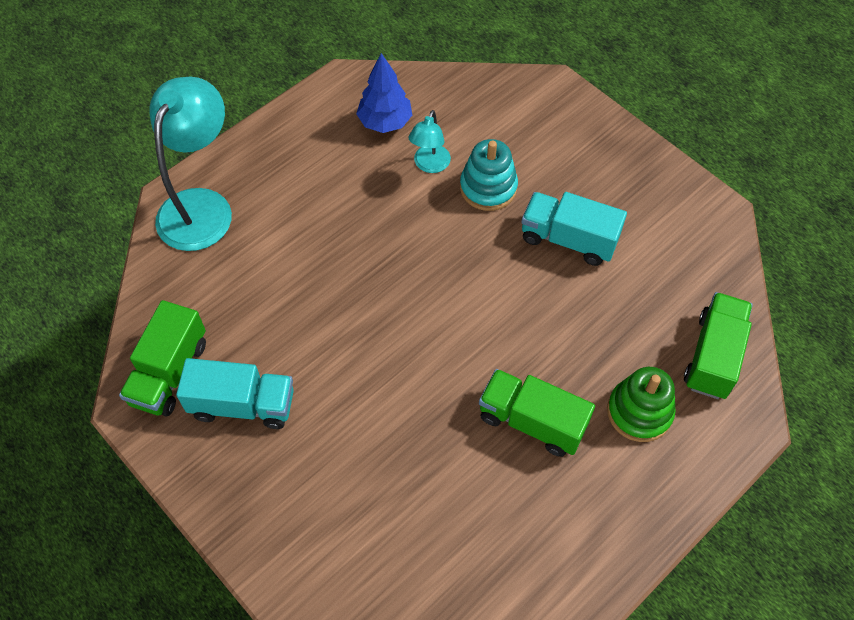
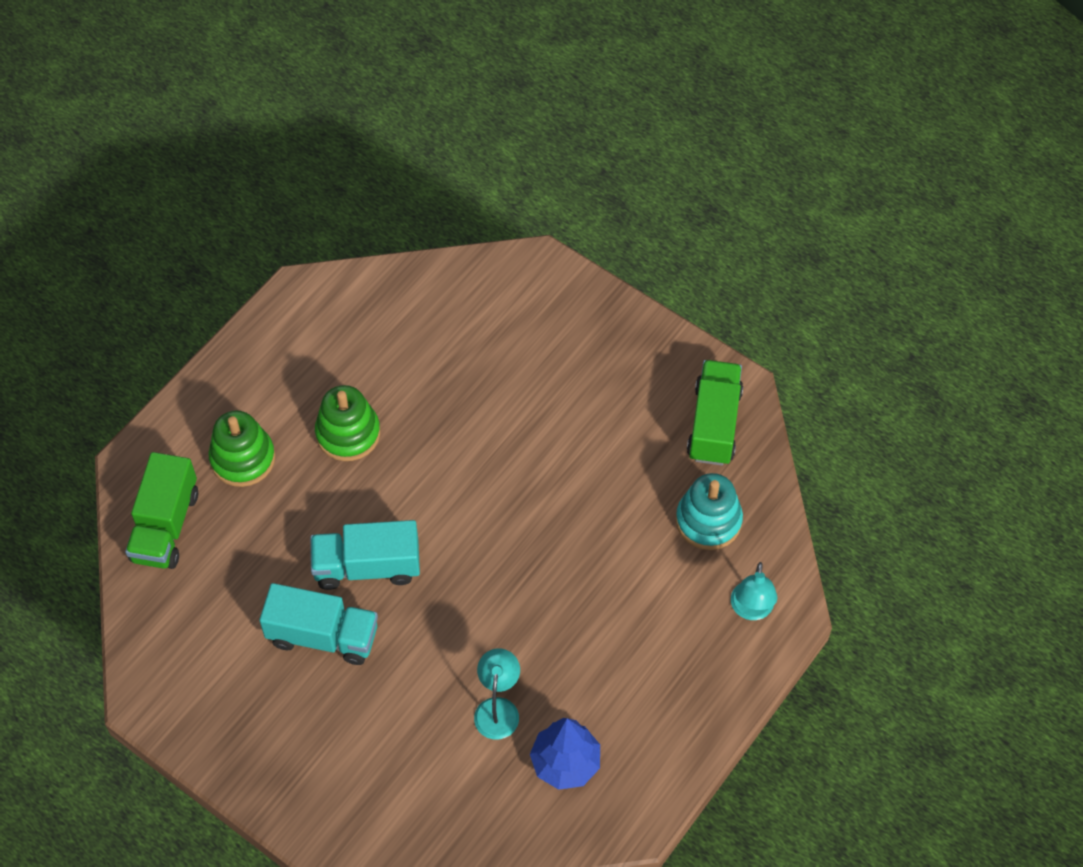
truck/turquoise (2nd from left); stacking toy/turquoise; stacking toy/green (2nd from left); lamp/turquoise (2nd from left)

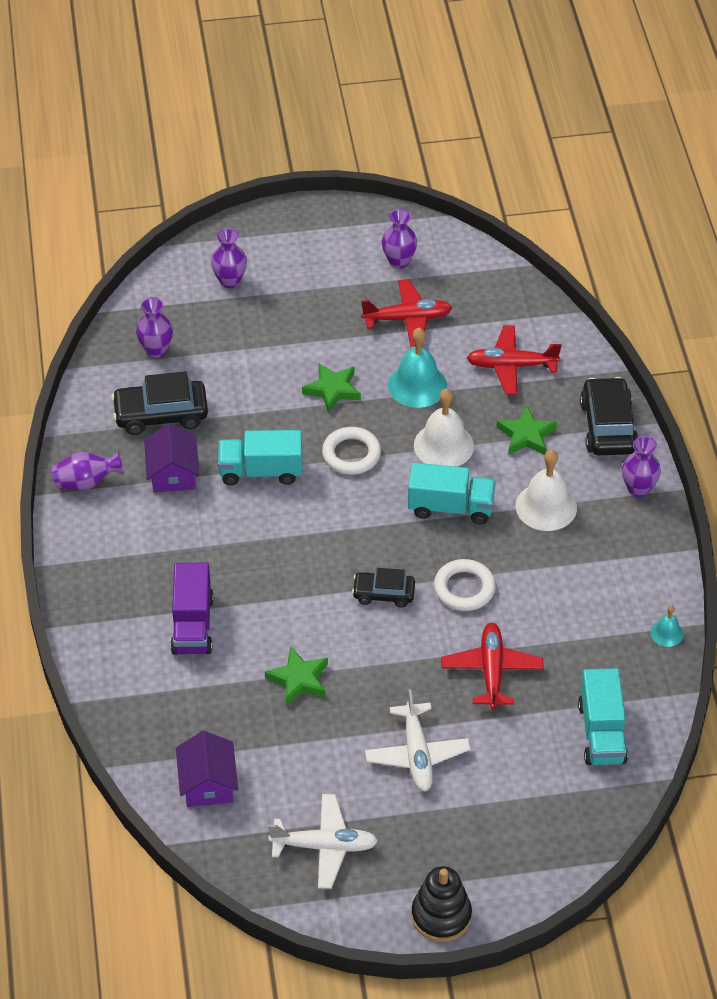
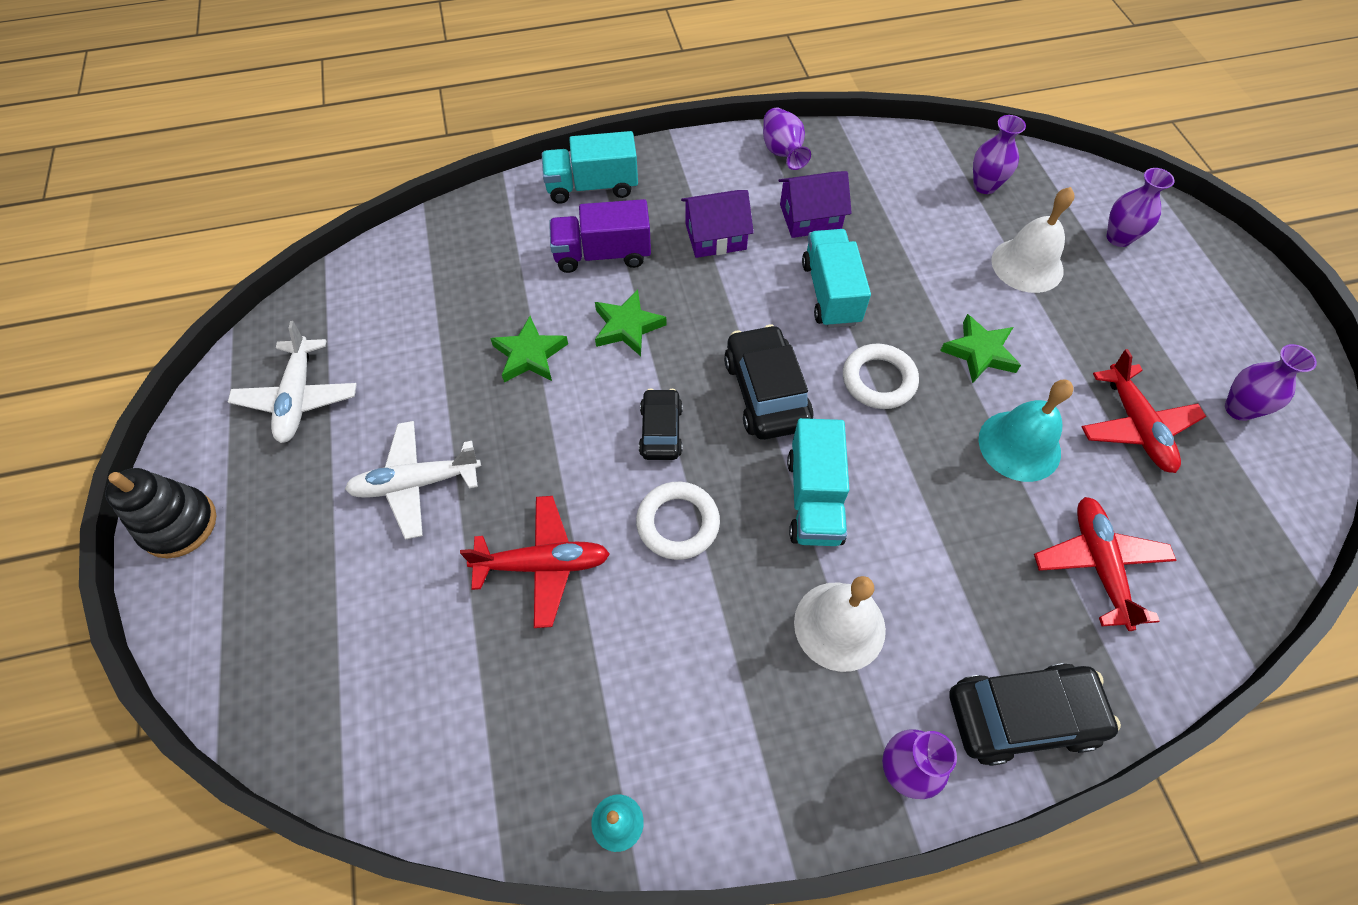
car/black (2nd from left); house/purple (1st from left); bell/white (2nd from left); star/green (2nd from left); truck/turquoise (1st from left)

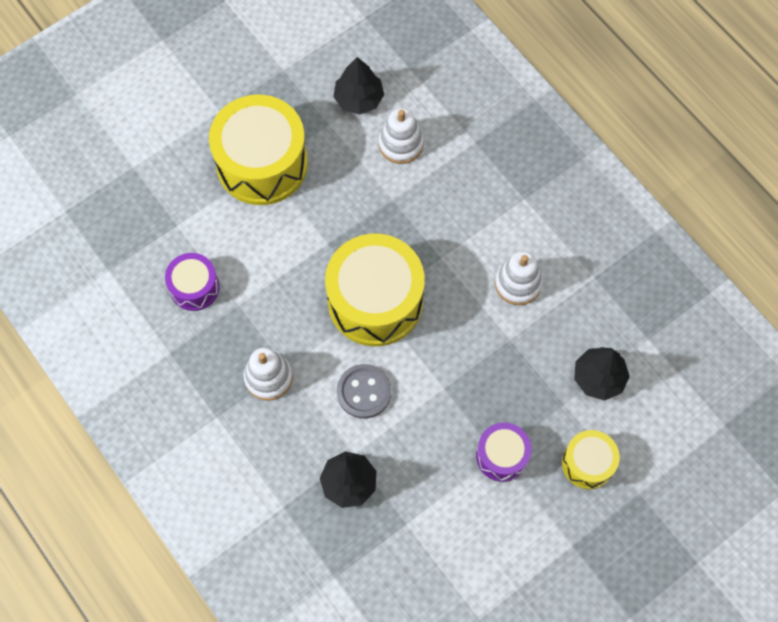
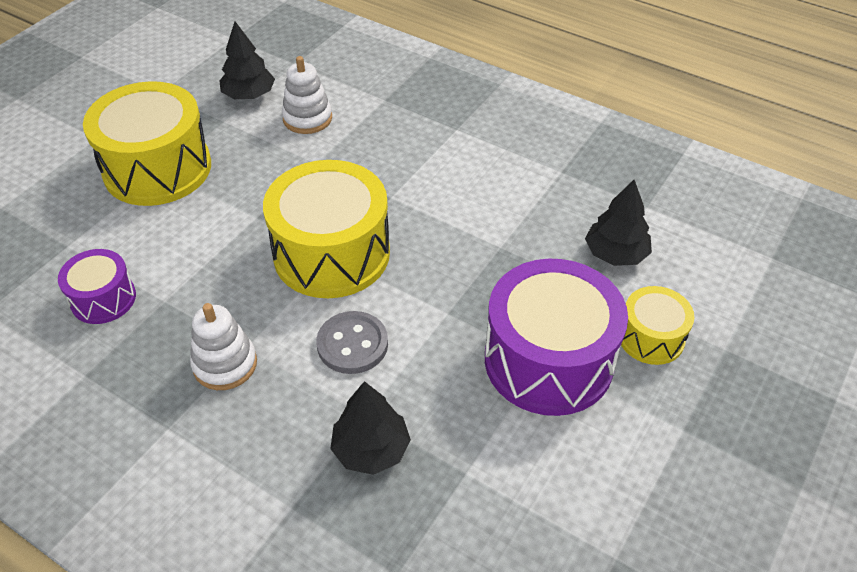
stacking toy/white (3rd from left in the first image); drum/purple (2nd from left)

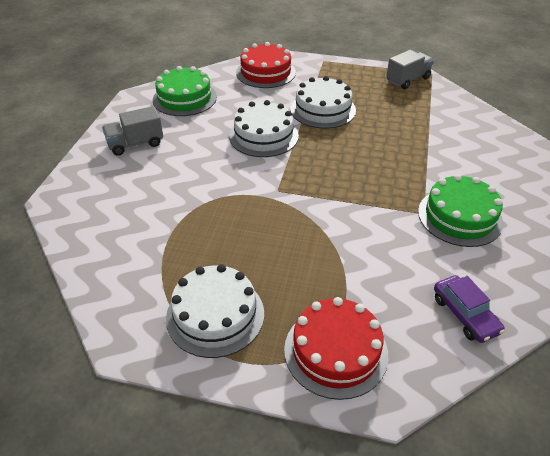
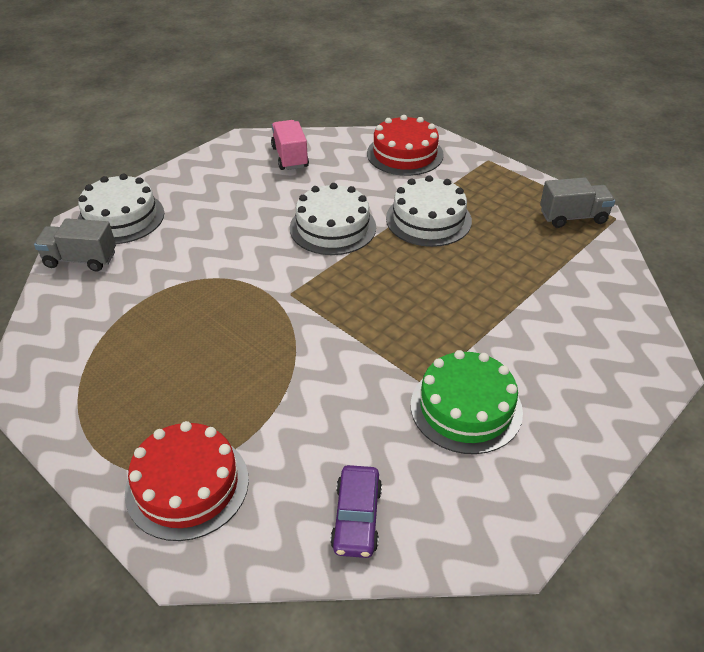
truck/grey (1st from left); cake/white (1st from left); truck/pink

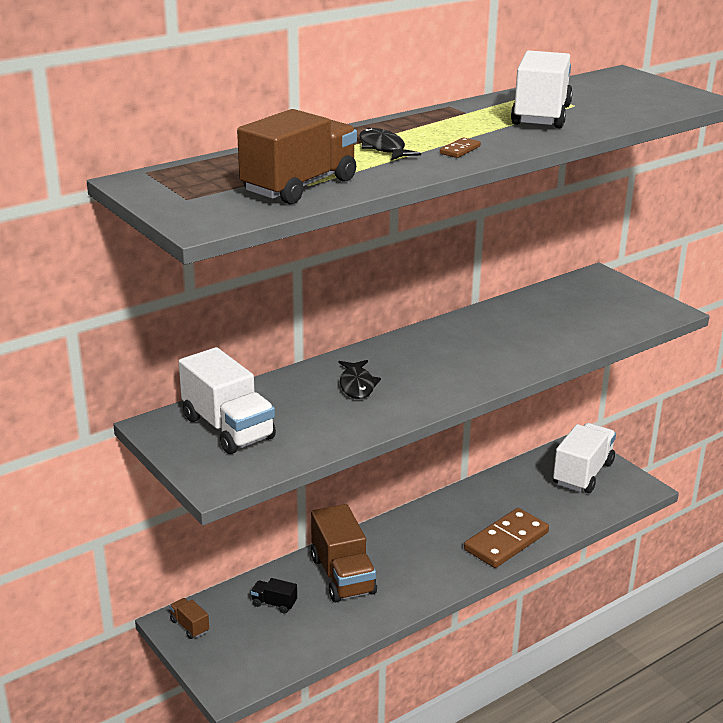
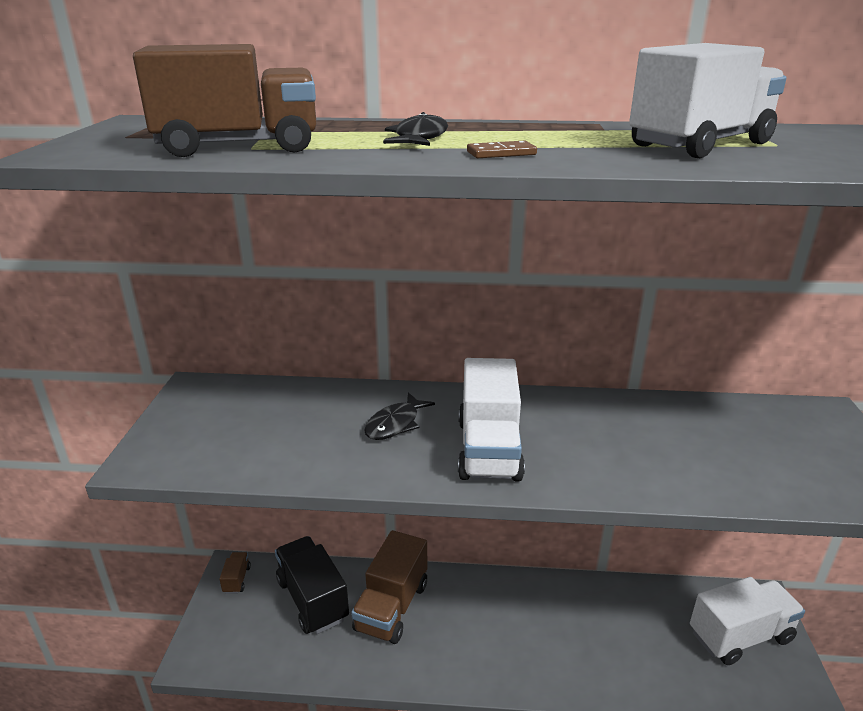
domino/brown (2nd from left in the first image); truck/white (1st from left); truck/black

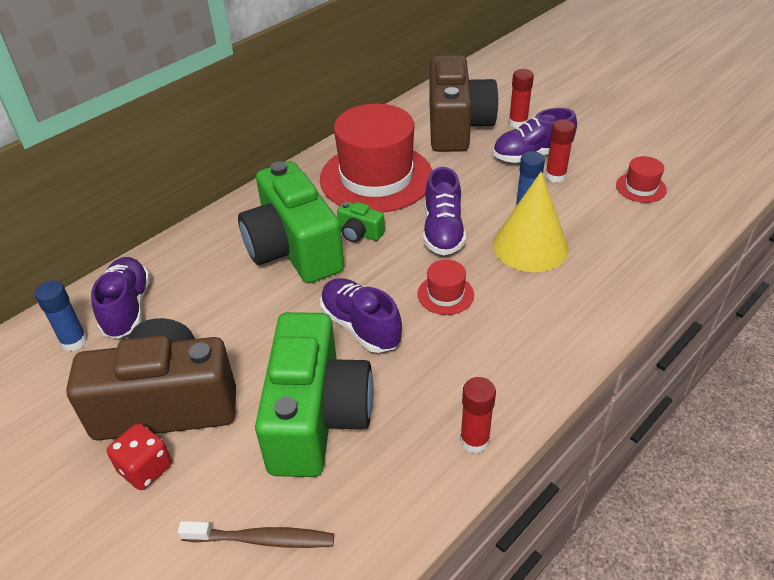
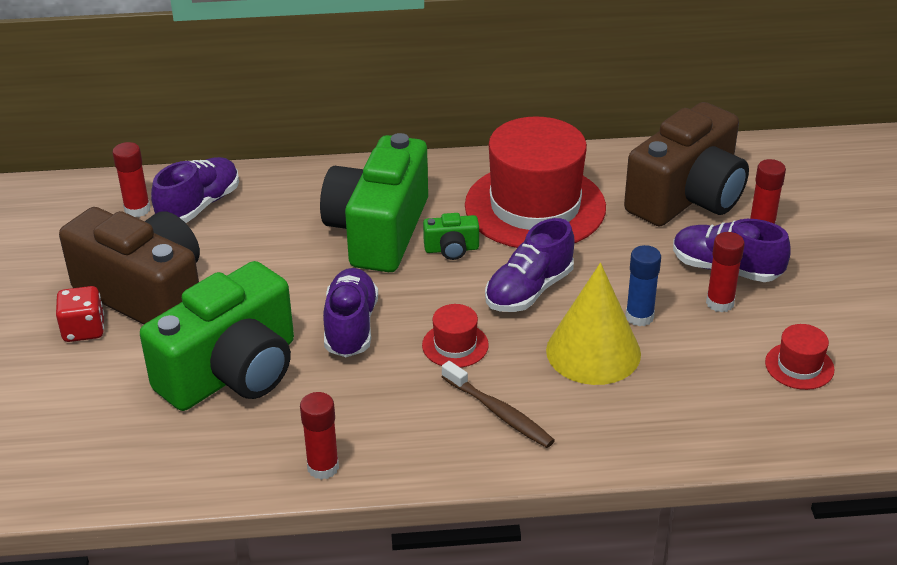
toothbrush/brown; glue stick/red (1st from left); camera/green (3rd from left)

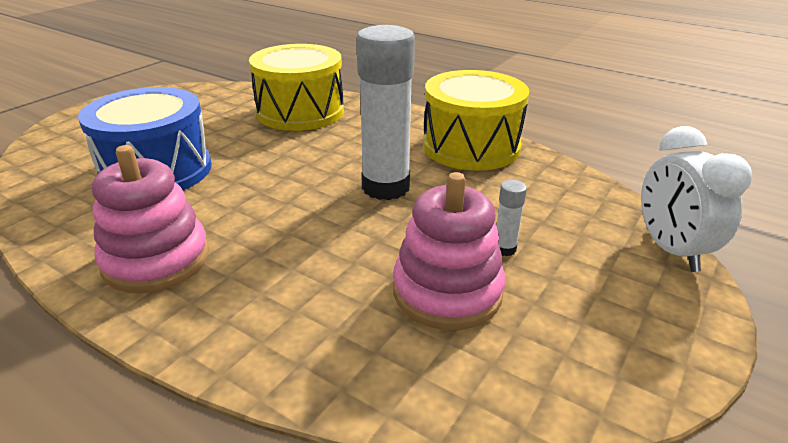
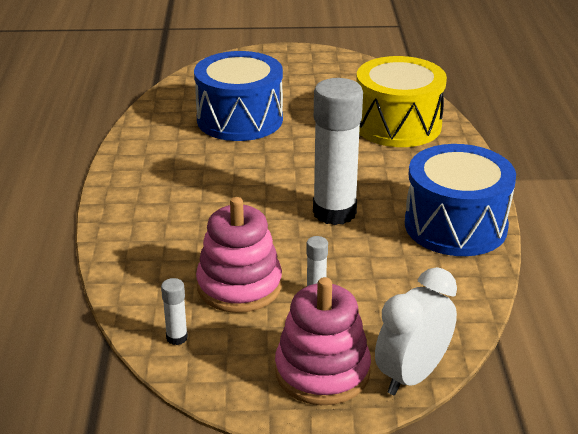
glue stick/white (1st from left); stacking toy/pink (2nd from left); drum/blue (2nd from left)

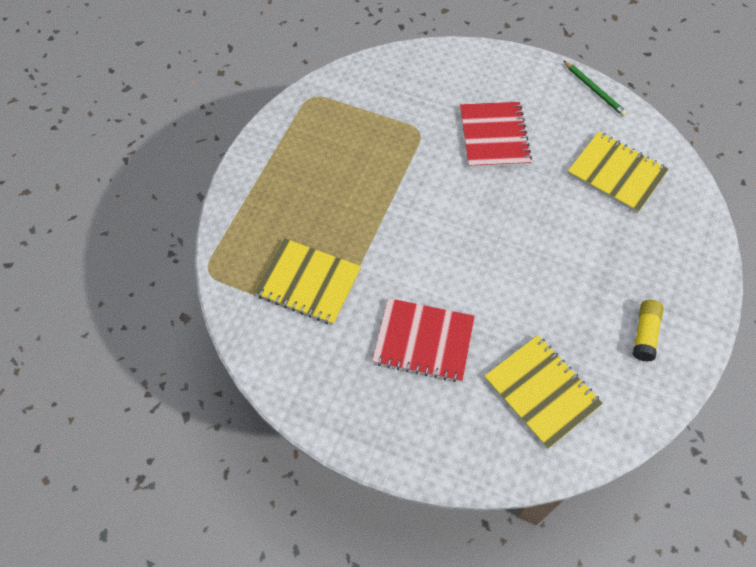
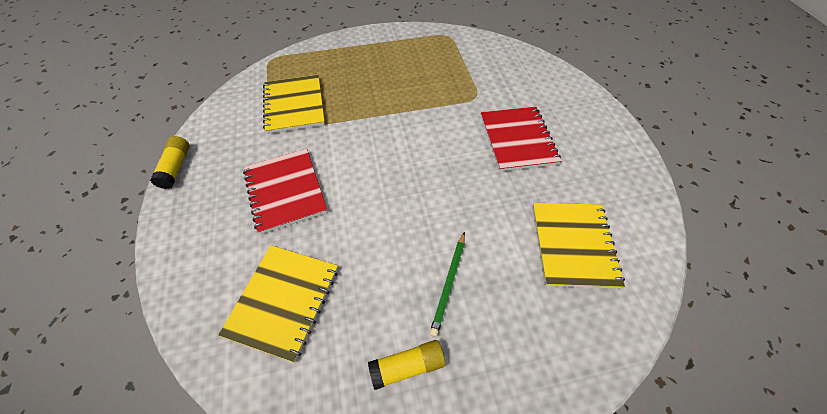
glue stick/yellow (1st from left); pencil/green; notebook/red (2nd from left)

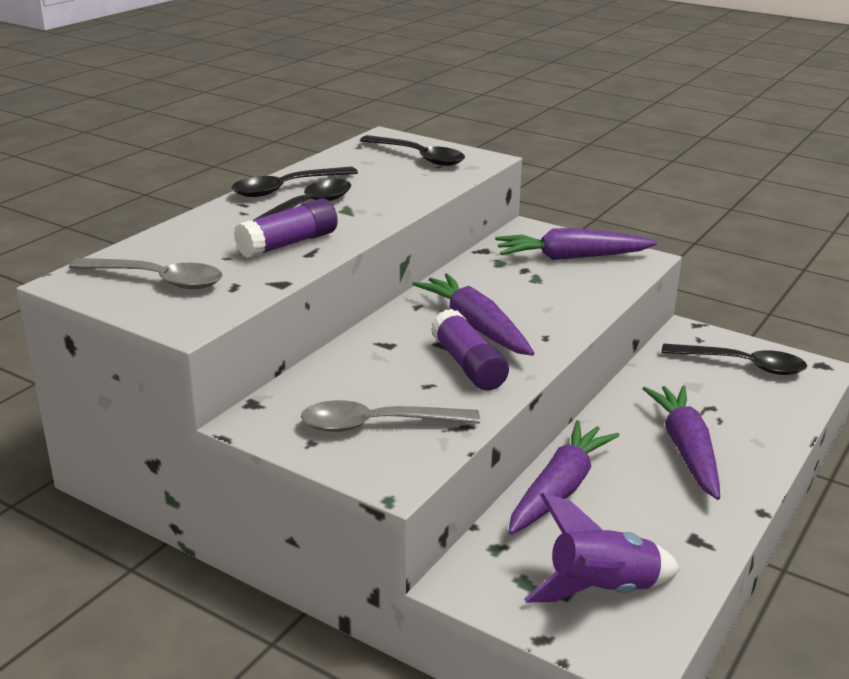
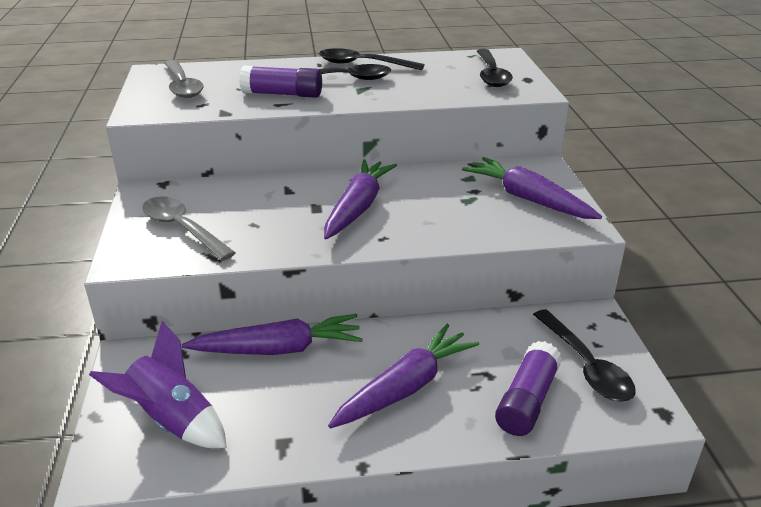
glue stick/purple (2nd from left)

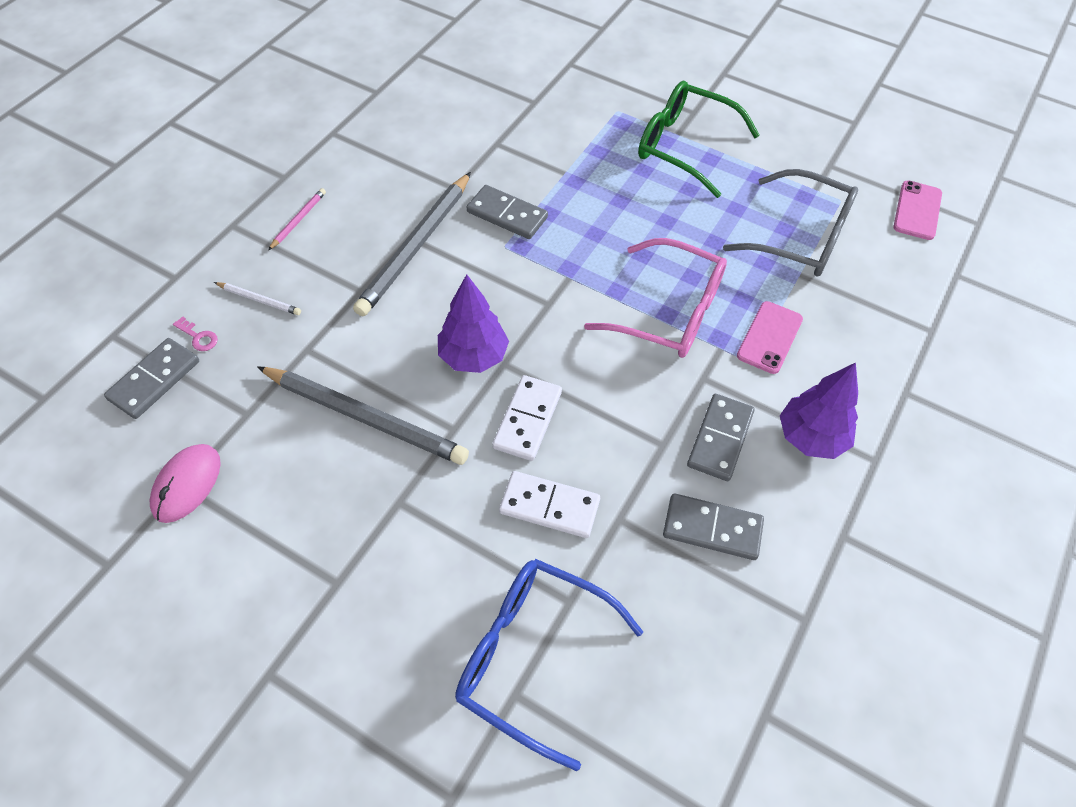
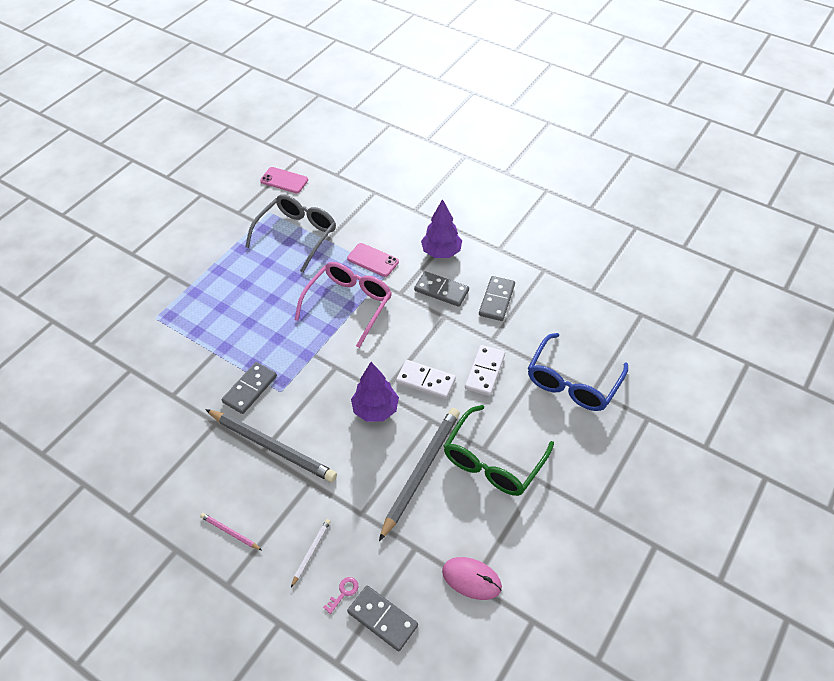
glasses/green

